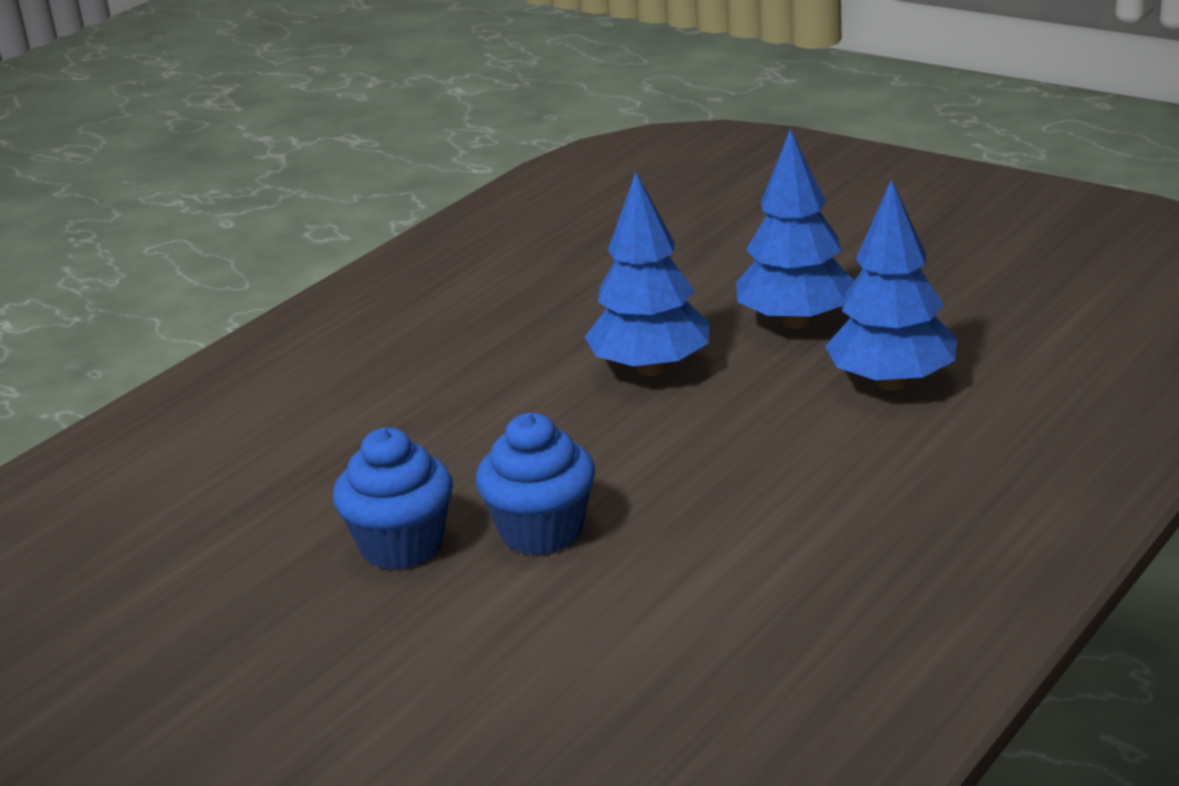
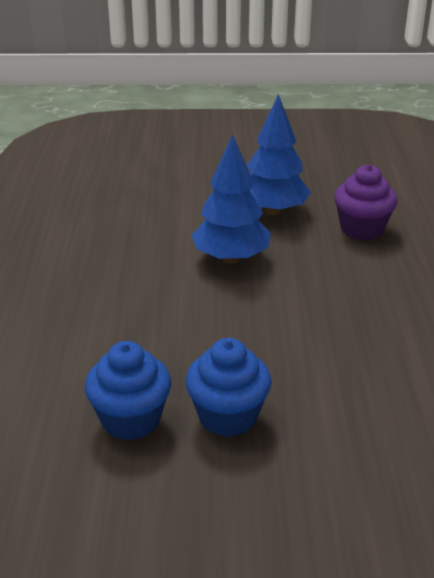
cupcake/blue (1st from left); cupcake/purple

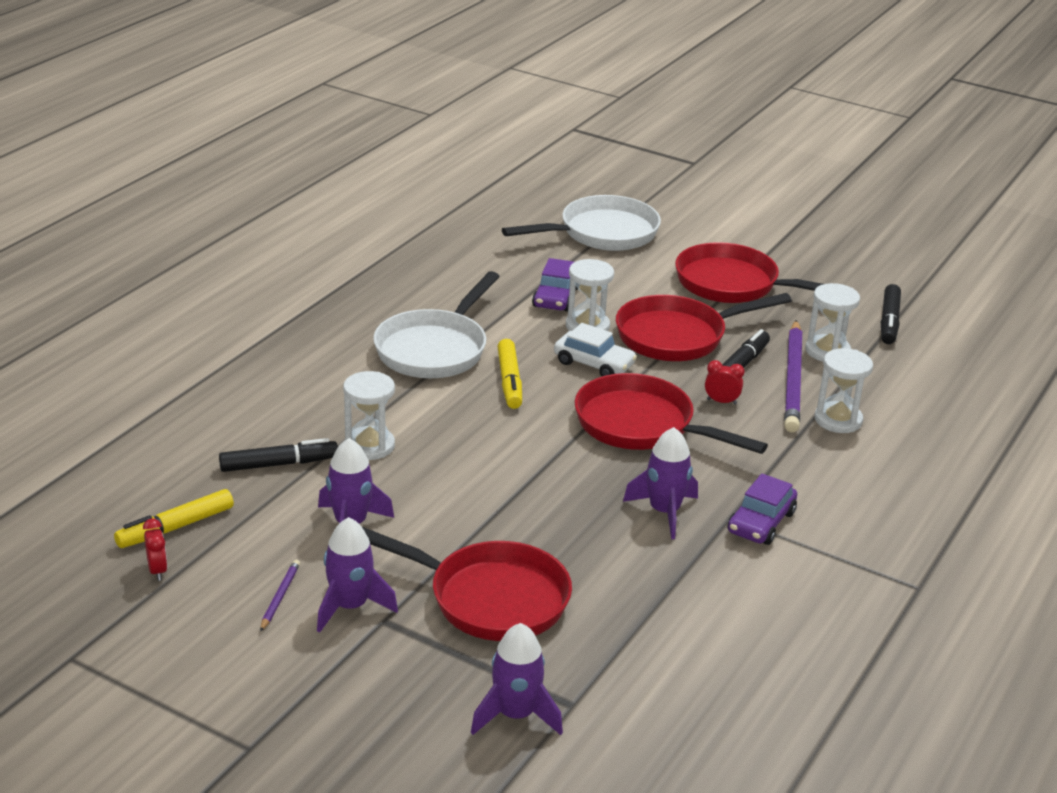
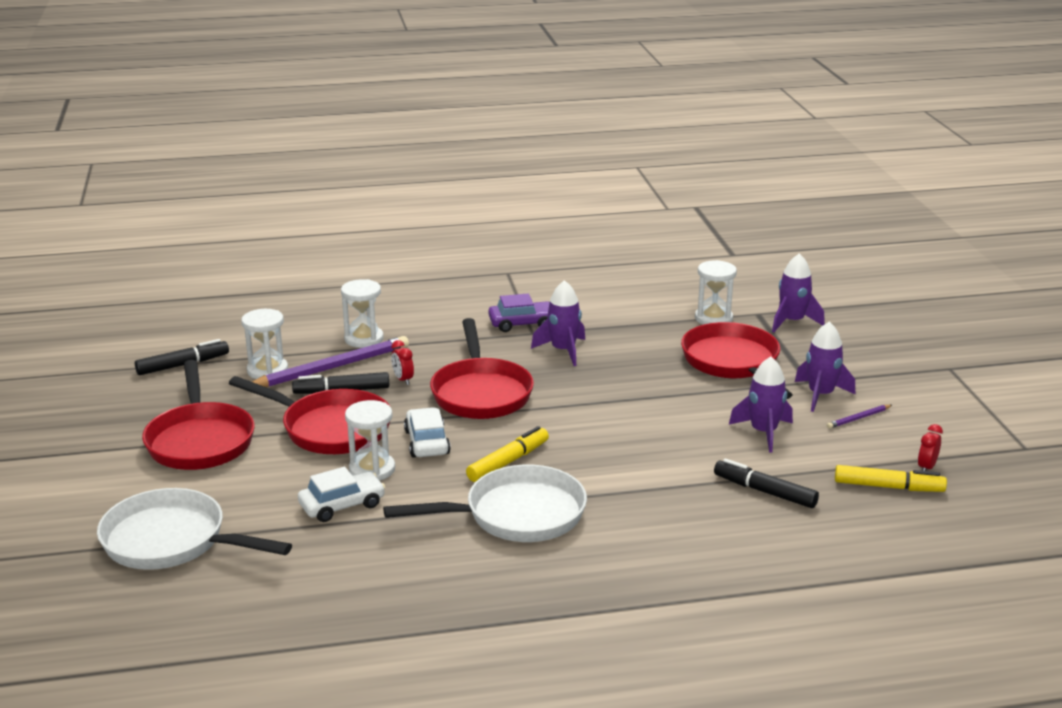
hourglass/white (4th from left); car/white (1st from left)

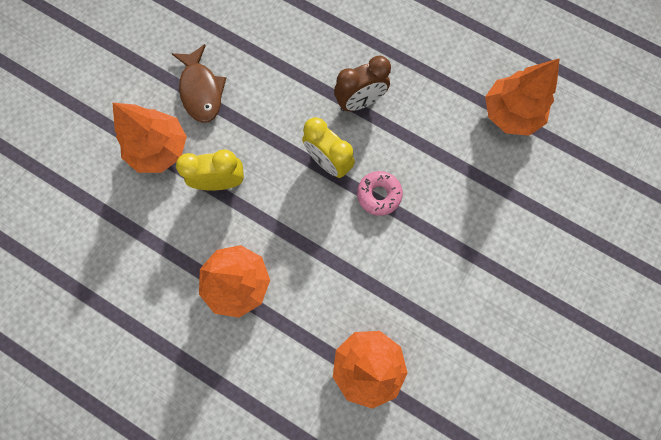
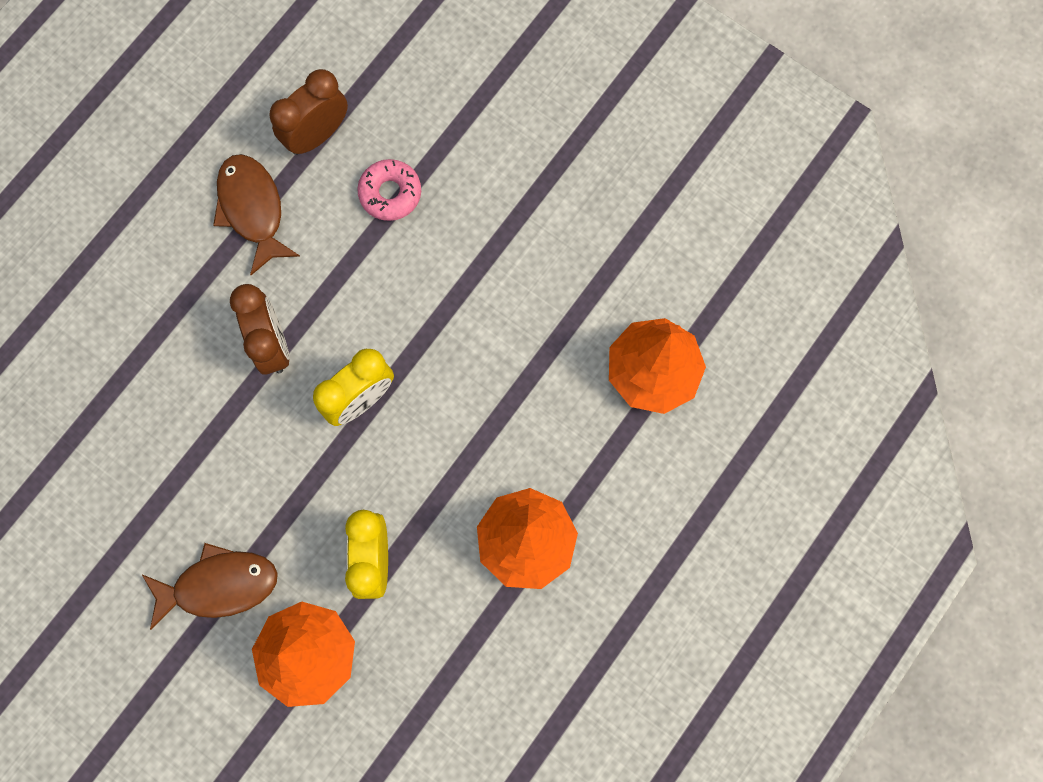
fish/brown (2nd from left); donut/pink; clock/brown (2nd from left)

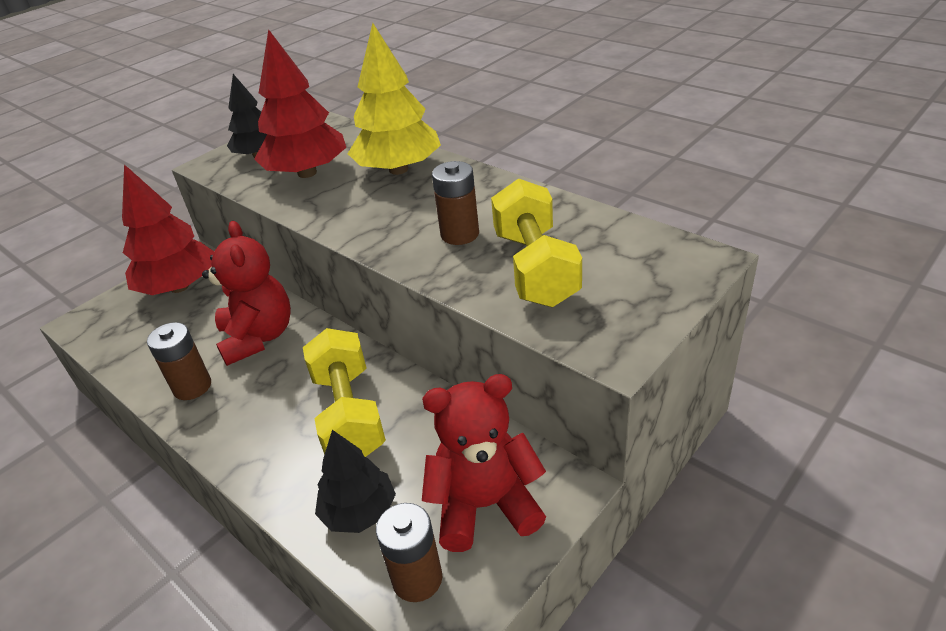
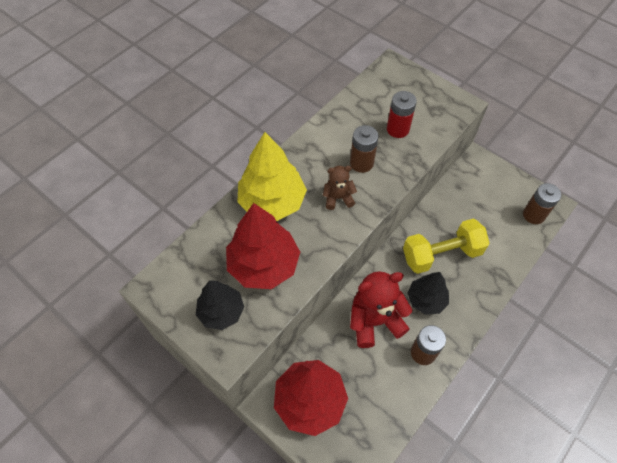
teddy bear/red (2nd from left in the first image); teddy bear/brown; tree/black (2nd from left); battery/red

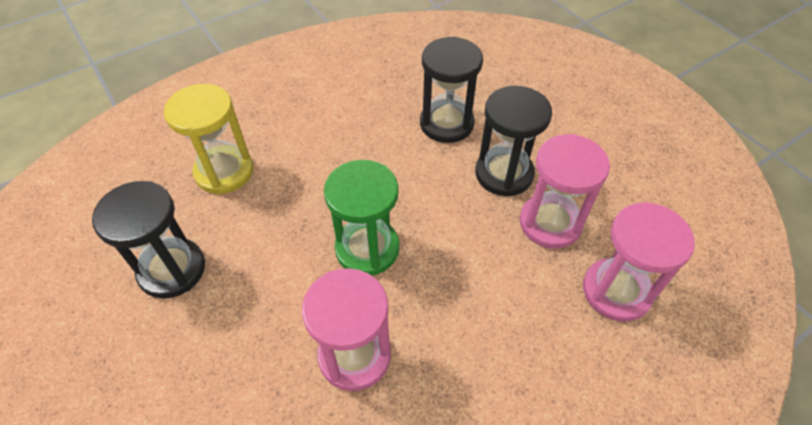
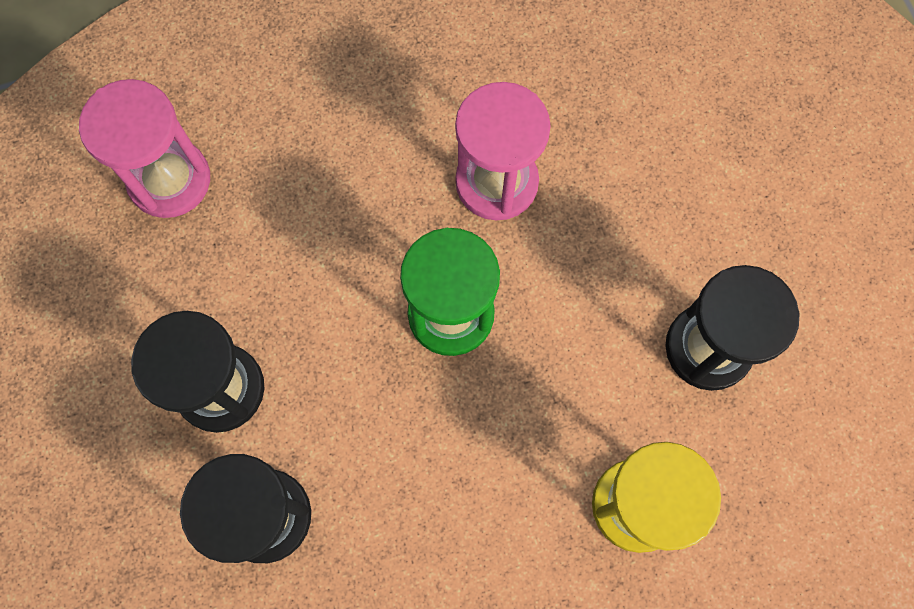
hourglass/pink (2nd from left in the first image)

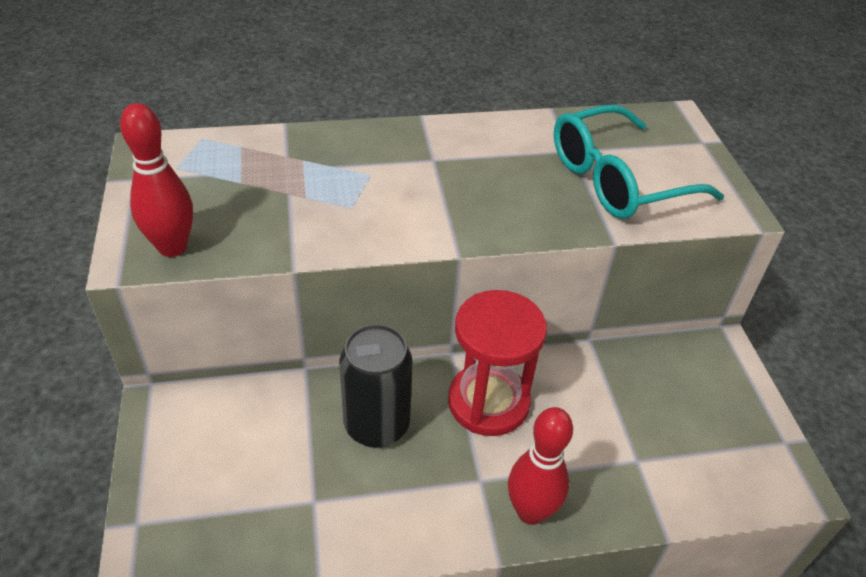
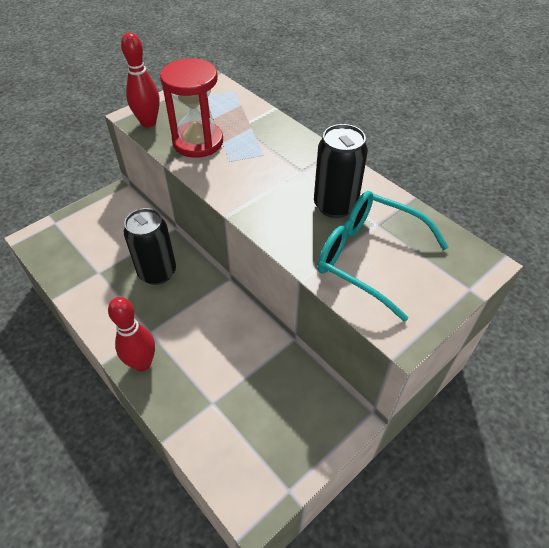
can/black (2nd from left); hourglass/red

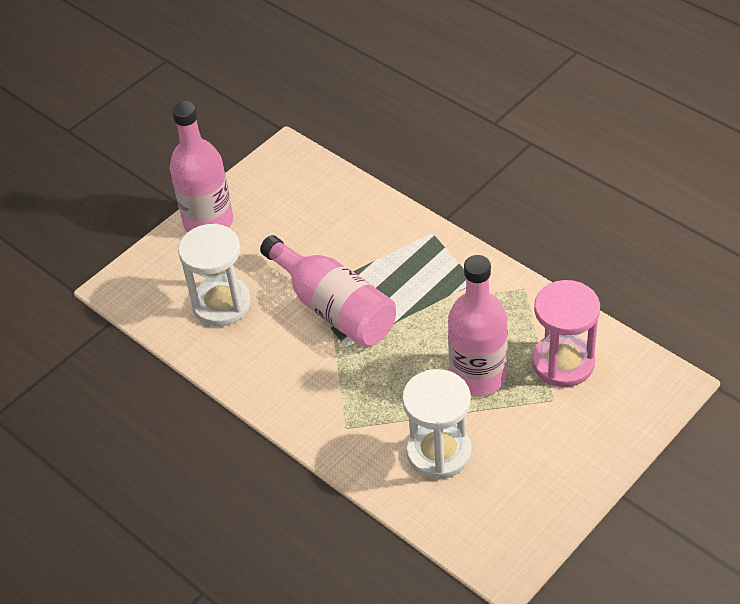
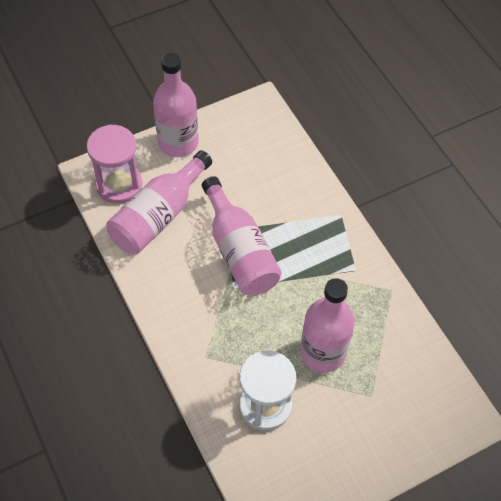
hourglass/pink; bottle/pink (1st from left)

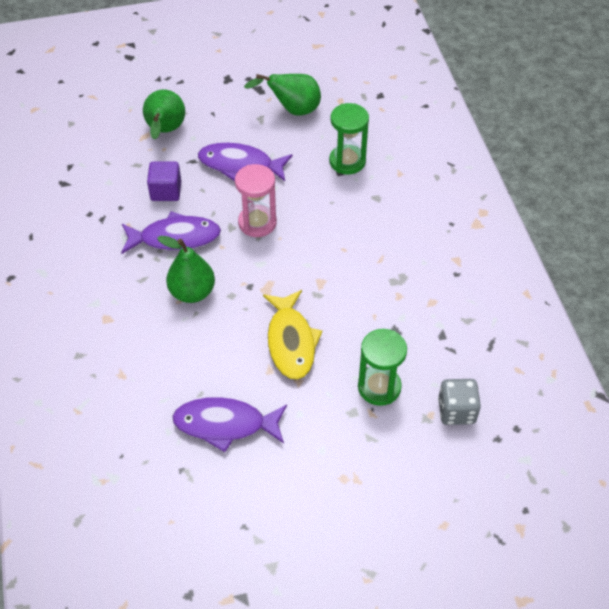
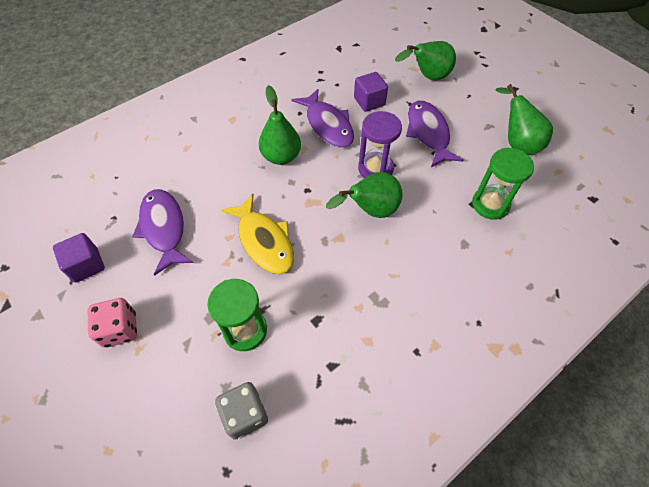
cube/purple (1st from left); dice/pink; pear/green (2nd from left); hourglass/purple; fish/yellow

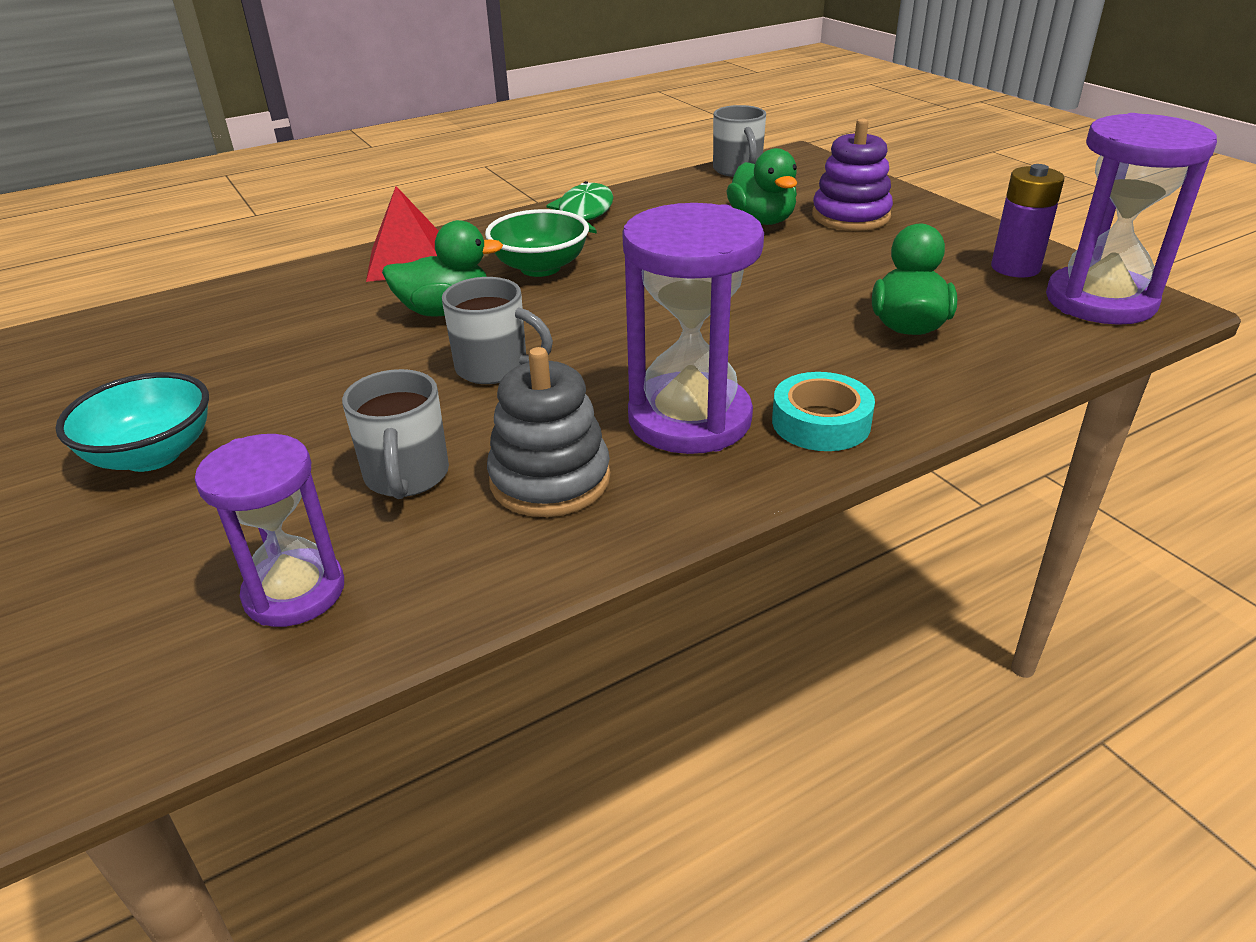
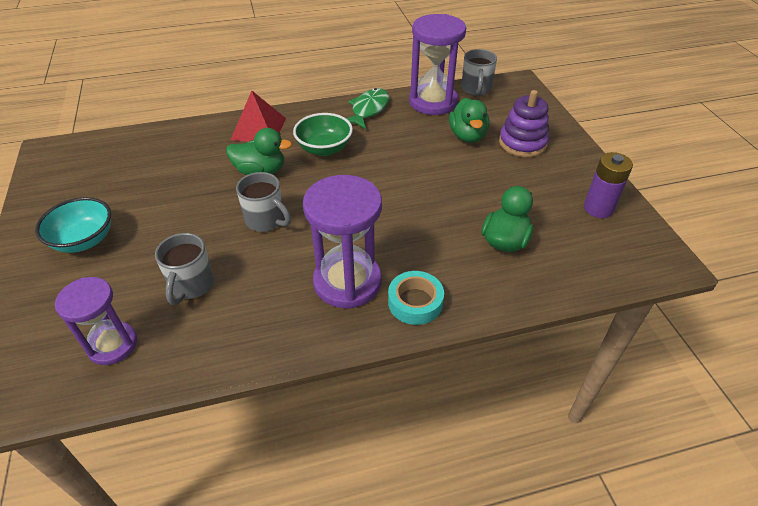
stacking toy/grey; hourglass/purple (3rd from left)

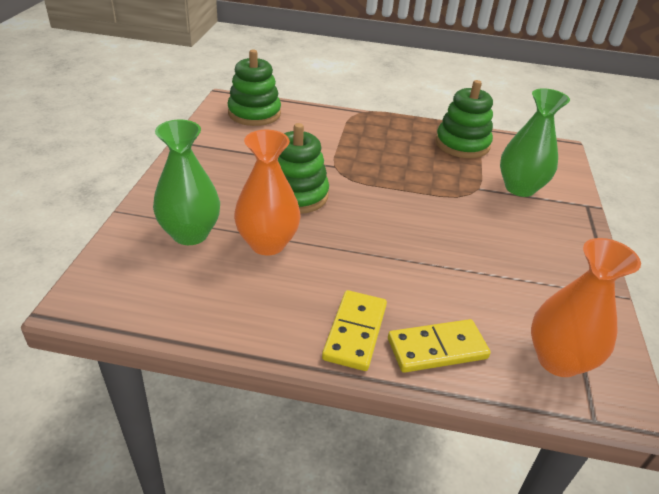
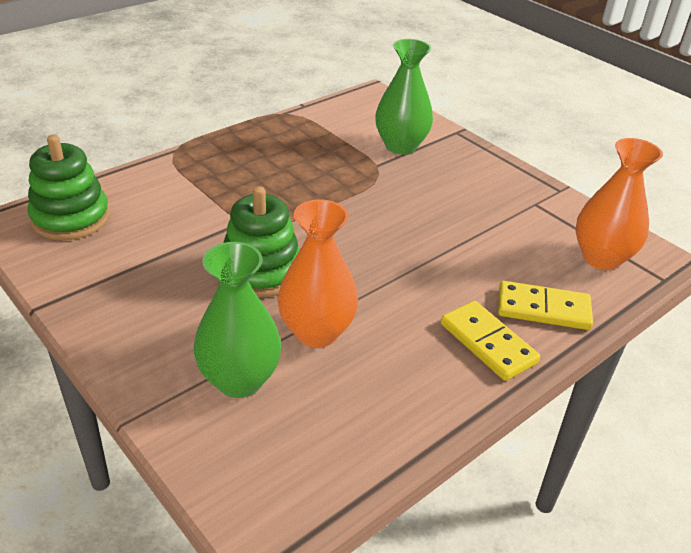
stacking toy/green (3rd from left in the first image); domino/yellow (2nd from left)

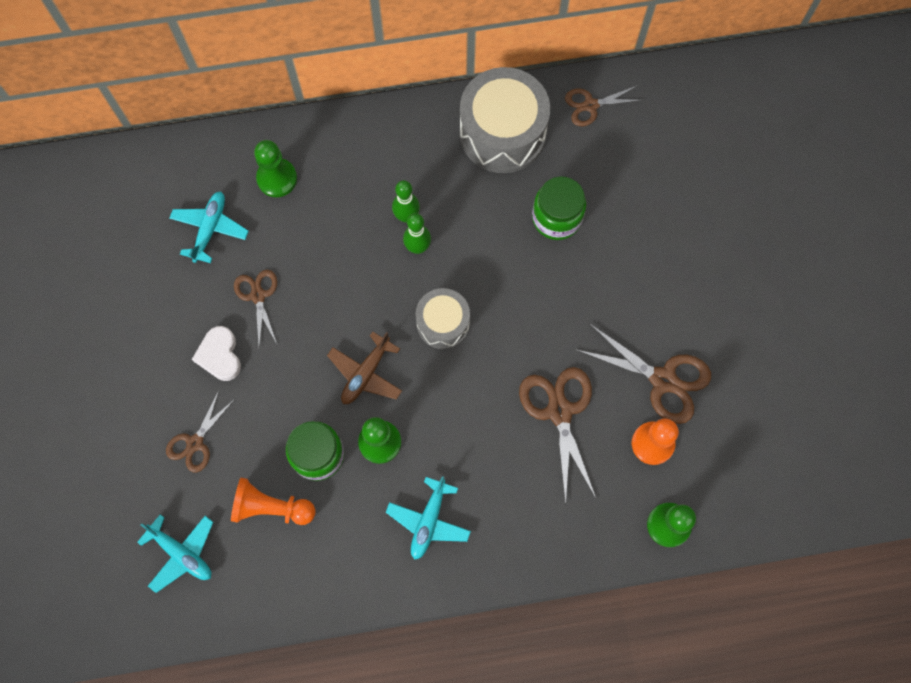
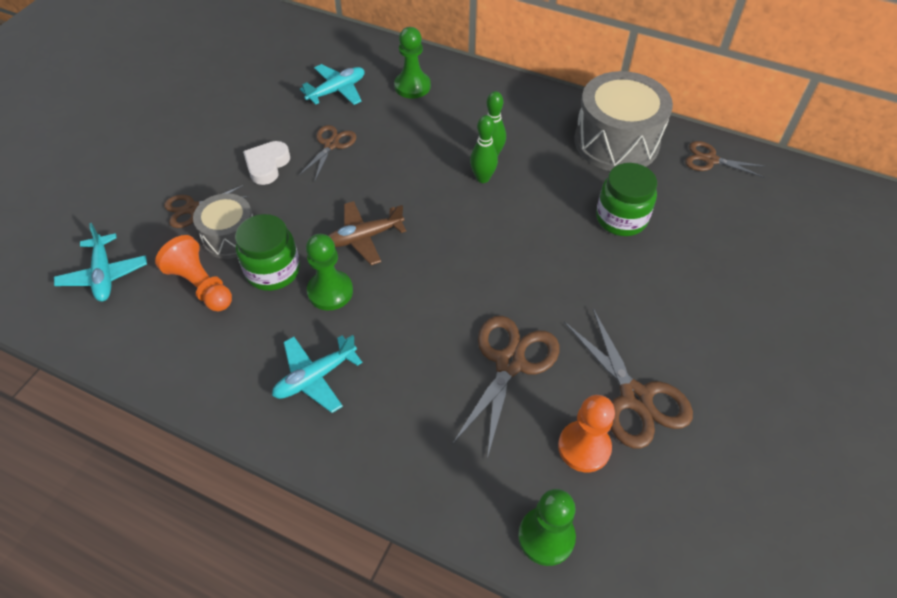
drum/grey (1st from left)

